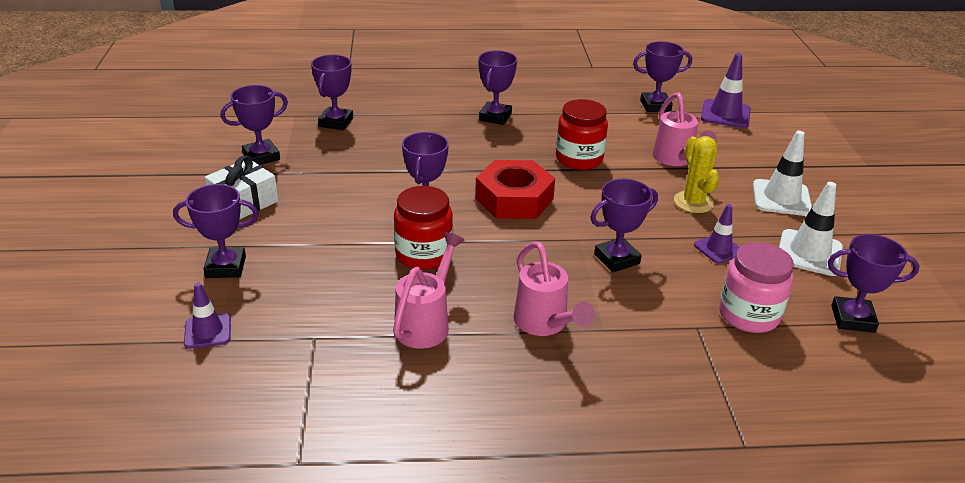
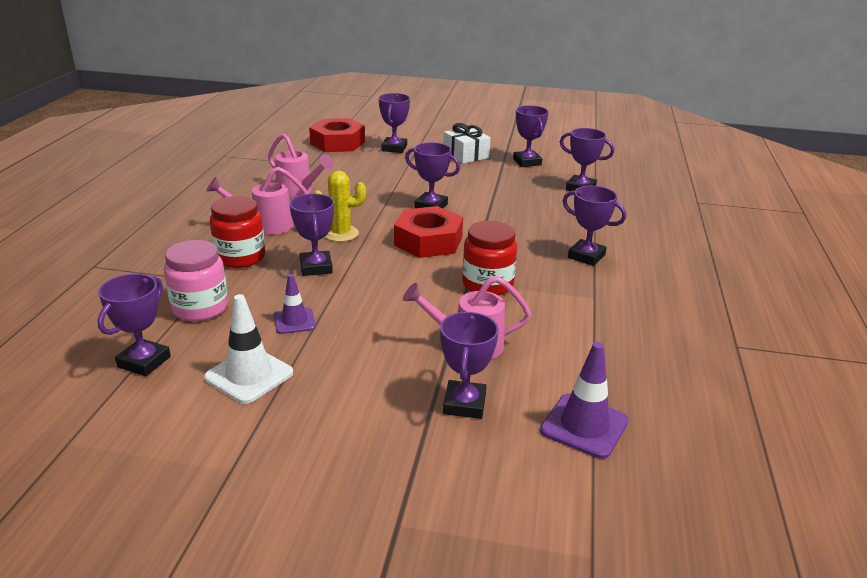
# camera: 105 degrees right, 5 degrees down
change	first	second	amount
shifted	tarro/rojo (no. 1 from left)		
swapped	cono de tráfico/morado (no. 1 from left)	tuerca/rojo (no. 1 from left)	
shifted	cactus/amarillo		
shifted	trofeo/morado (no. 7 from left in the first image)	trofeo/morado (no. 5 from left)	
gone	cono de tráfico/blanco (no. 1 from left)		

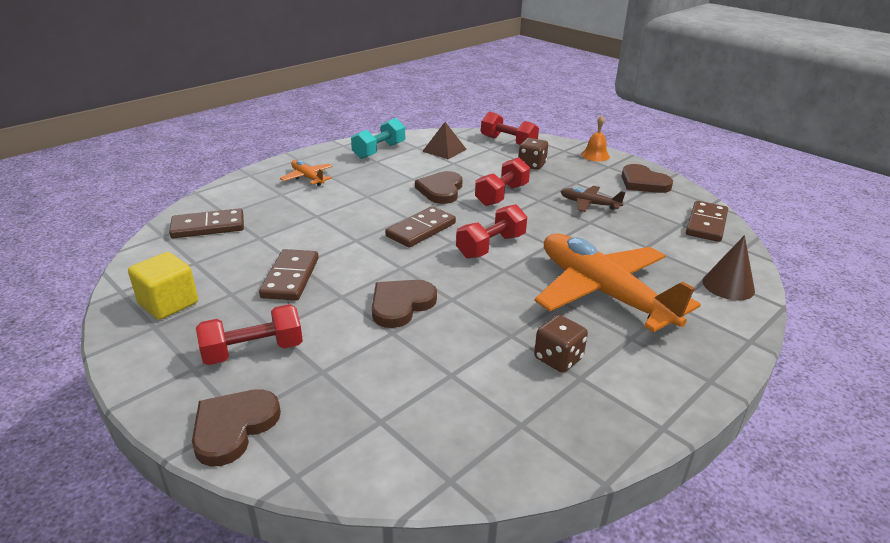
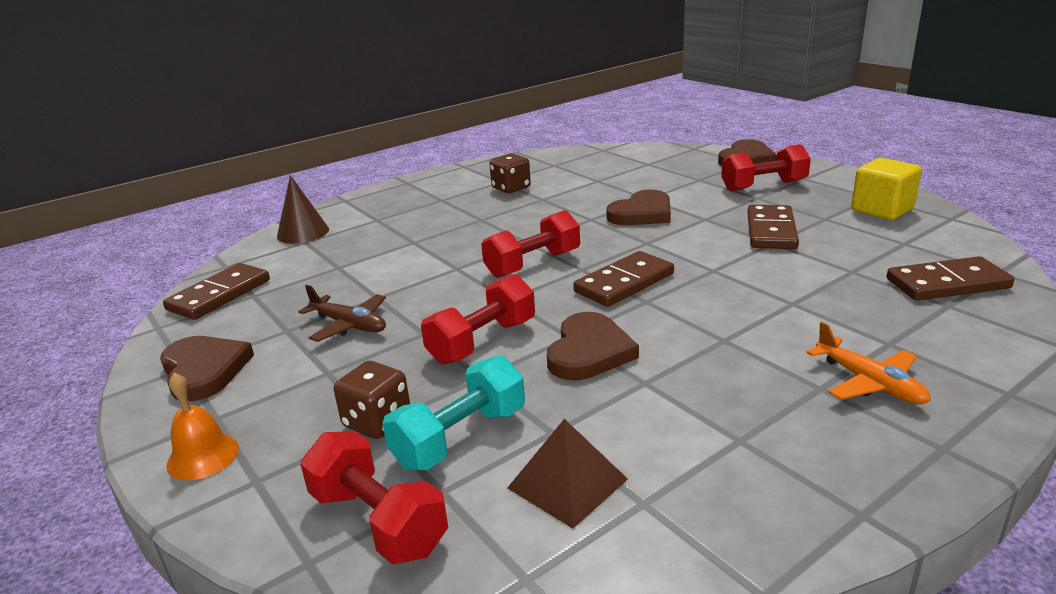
# camera: 170 degrees left, 5 degrees down
change	first	second	amount
shifted	mancuerna/turquesa		
gone	avión/naranja (no. 2 from left)		

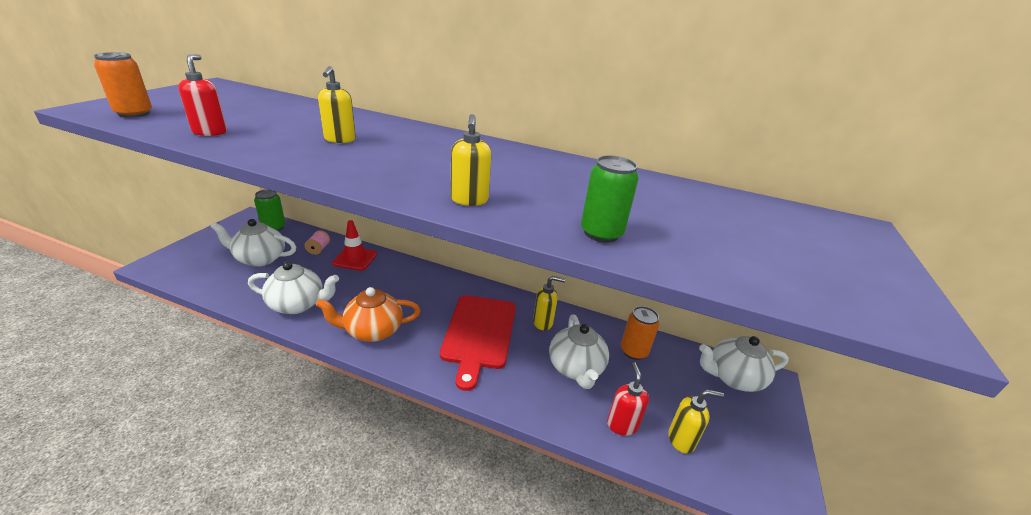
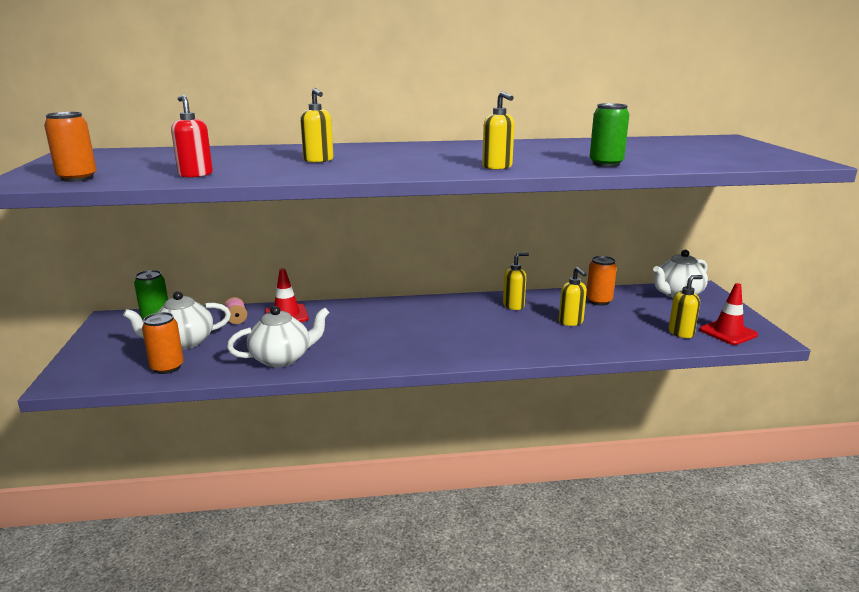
# camera: 25 degrees left, 10 degrees down
change	first	second	amount
new		lata/naranja (no. 2 from left)	
swapped	tetera/blanco (no. 3 from left)	dispensador de jabón/amarillo (no. 4 from left)	
new		cono de tráfico/rojo (no. 2 from left)	
gone	tetera/naranja		
gone	tabla de cortar/rojo		
gone	dispensador de jabón/rojo (no. 2 from left)		

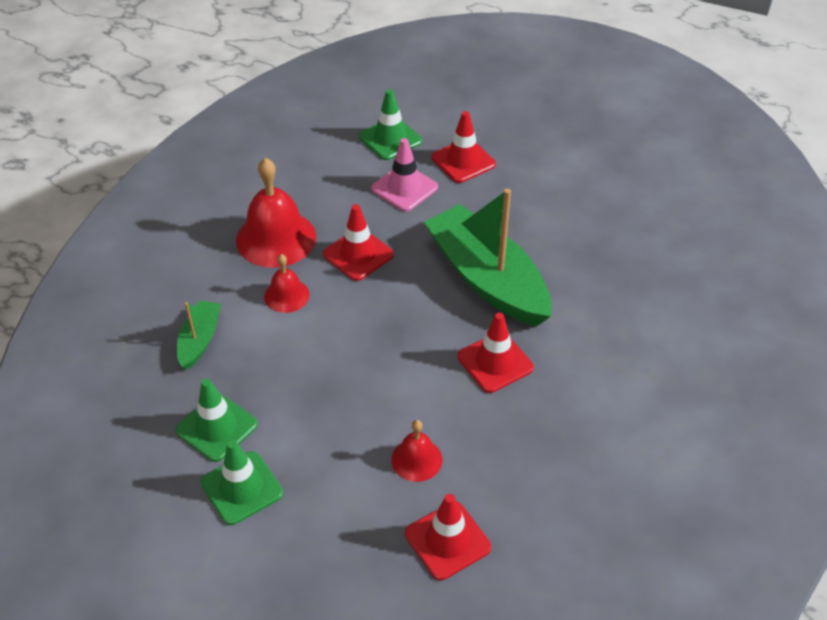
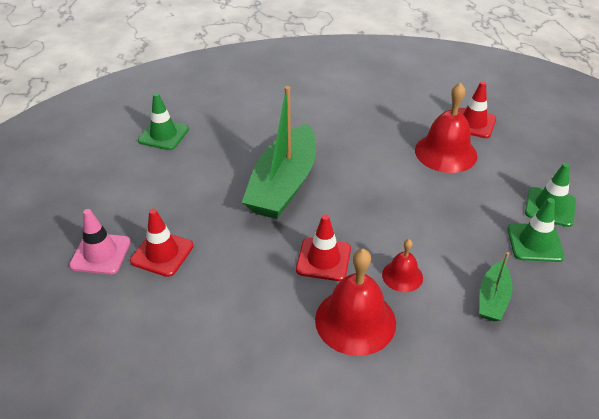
# camera: 125 degrees left, 5 degrees down
change	first	second	amount
shifted	cono de tráfico/rosa		
shifted	cono de tráfico/verde (no. 3 from left in the first image)	cono de tráfico/verde (no. 1 from left)	
scaled	campana/rojo (no. 3 from left)		x1.86
rotated	barco/verde (no. 1 from left in the first image)	barco/verde (no. 2 from left)	45 degrees counterclockwise
gone	cono de tráfico/rojo (no. 4 from left)		

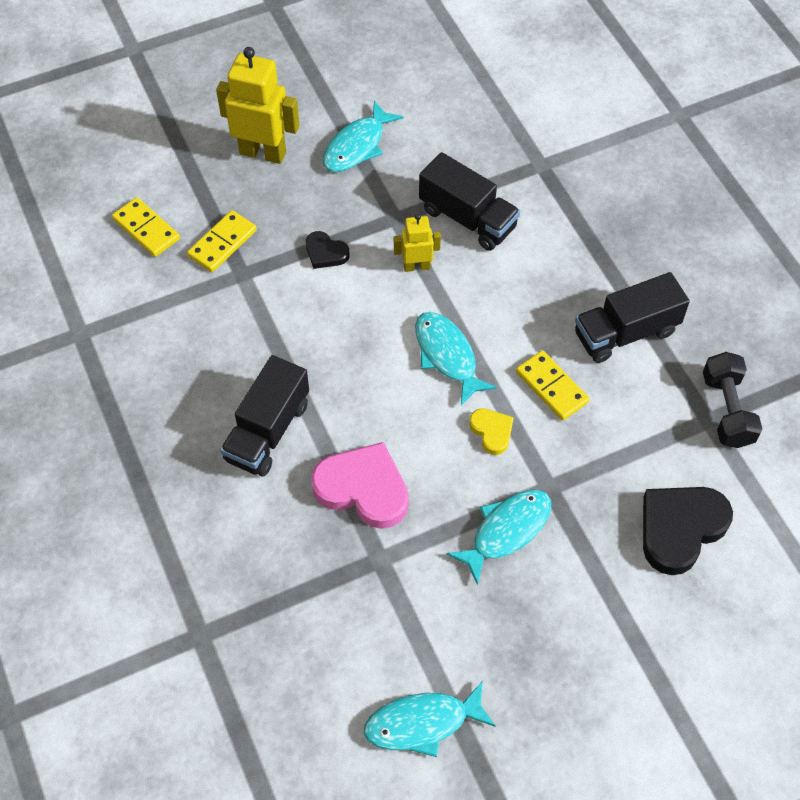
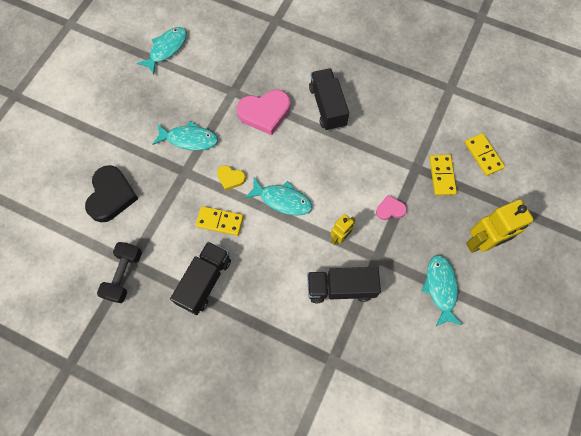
# camera: 140 degrees right, 10 degrees up
change	first	second	amount
rotated	mancuerna/negro		60 degrees clockwise
rotated	pez/turquesa (no. 4 from left in the first image)	pez/turquesa (no. 2 from left)	90 degrees counterclockwise
repainted	corazón/negro (no. 1 from left)	corazón/rosa (no. 2 from left)	
rotated	ficha de dominó/amarillo (no. 1 from left in the first image)	ficha de dominó/amarillo (no. 3 from left)	60 degrees clockwise

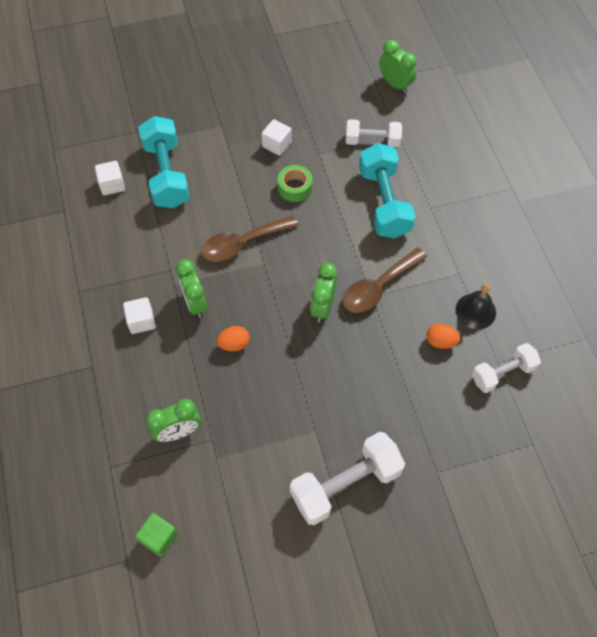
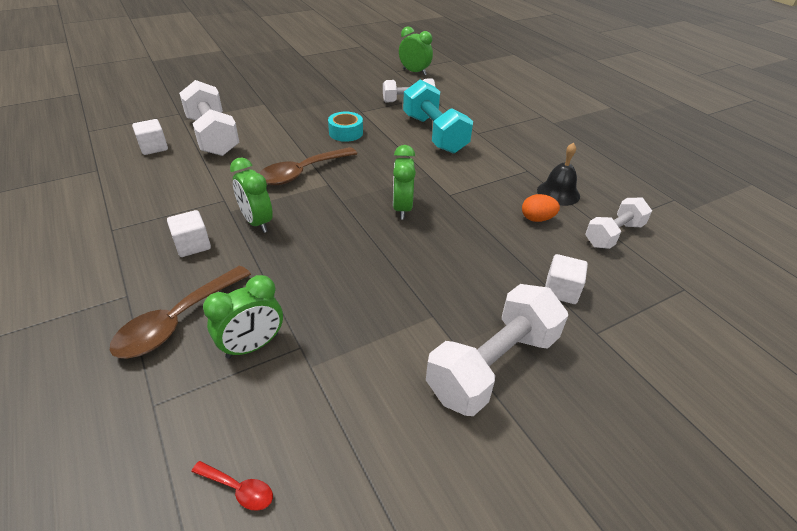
# camera: 15 degrees left, 20 degrees down
change	first	second	amount
shifted	cuchara/marrón (no. 2 from left in the first image)	cuchara/marrón (no. 1 from left)	
repainted	mancuerna/turquesa (no. 1 from left)	mancuerna/blanco (no. 1 from left)	
swapped	cubo/verde	cuchara/rojo	
repainted	cinta adhesiva/verde	cinta adhesiva/turquesa	
shifted	cubo/blanco (no. 3 from left)		
gone	huevo/naranja (no. 1 from left)		

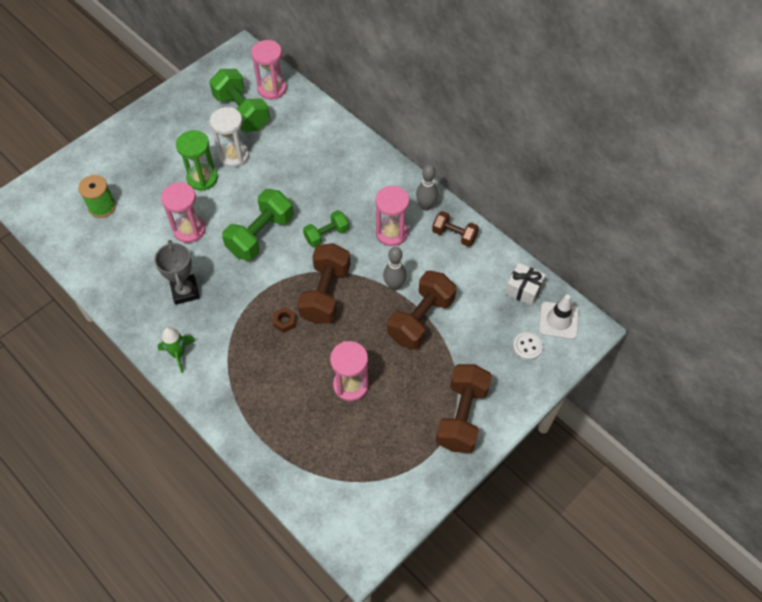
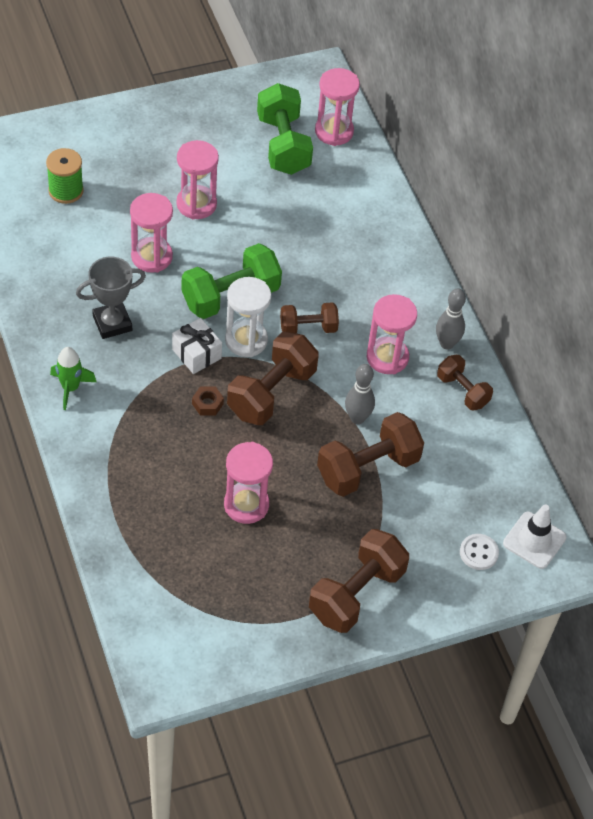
# camera: 20 degrees right, 5 degrees down
change	first	second	amount
rotated	trofeo/gris		60 degrees clockwise
shifted	regalo/blanco		
repainted	reloj de arena/verde	reloj de arena/rosa (no. 2 from left)	
shifted	reloj de arena/blanco		
repainted	mancuerna/verde (no. 3 from left)	mancuerna/marrón (no. 2 from left)	

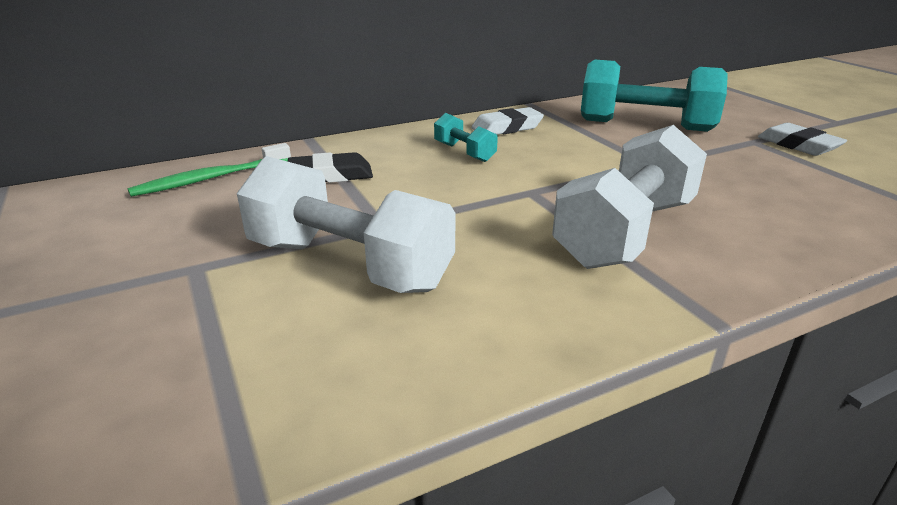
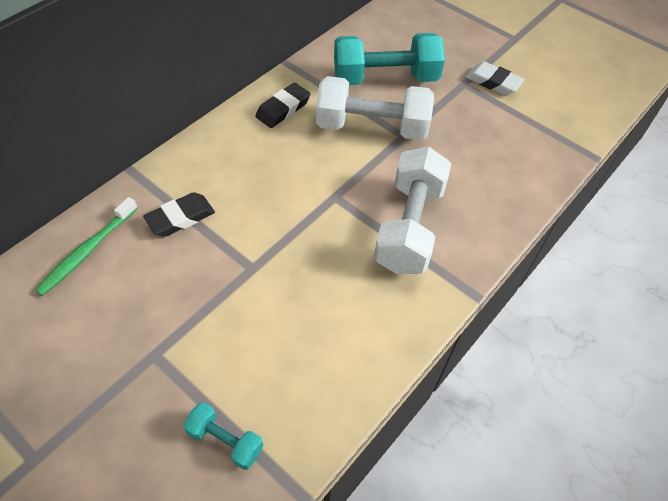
# camera: 25 degrees left, 25 degrees up
change	first	second	amount
shifted	mancuerna/turquesa (no. 1 from left)		
repainted	goma de borrar/blanco (no. 1 from left)	goma de borrar/negro (no. 2 from left)	
shifted	mancuerna/blanco (no. 1 from left)		

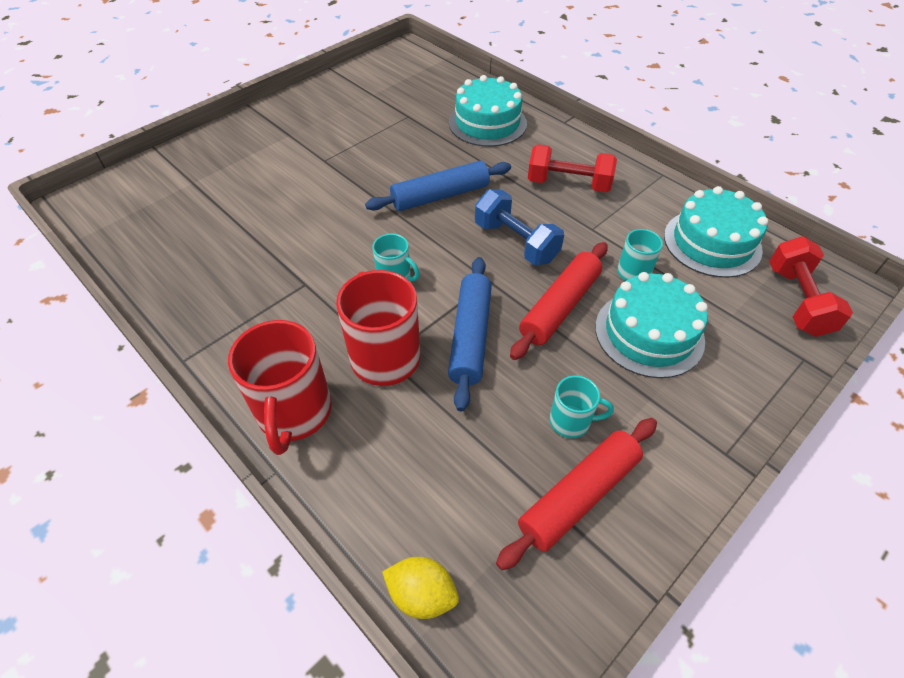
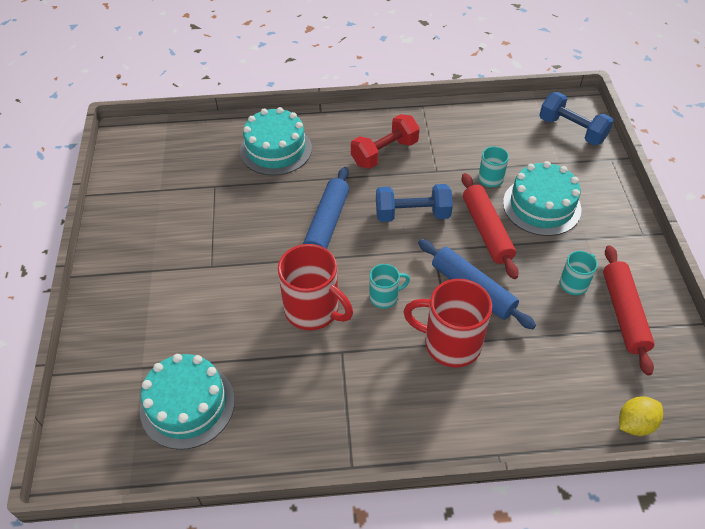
# camera: 50 degrees left, 0 degrees up
change	first	second	amount
shifted	tarta/turquesa (no. 3 from left in the first image)	tarta/turquesa (no. 1 from left)	
shifted	taza/rojo (no. 1 from left)		
repainted	mancuerna/rojo (no. 2 from left)	mancuerna/azul (no. 2 from left)	

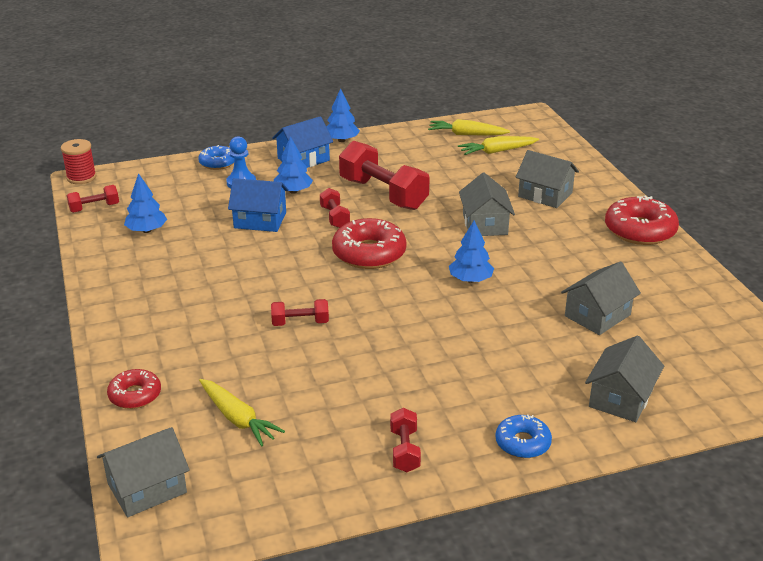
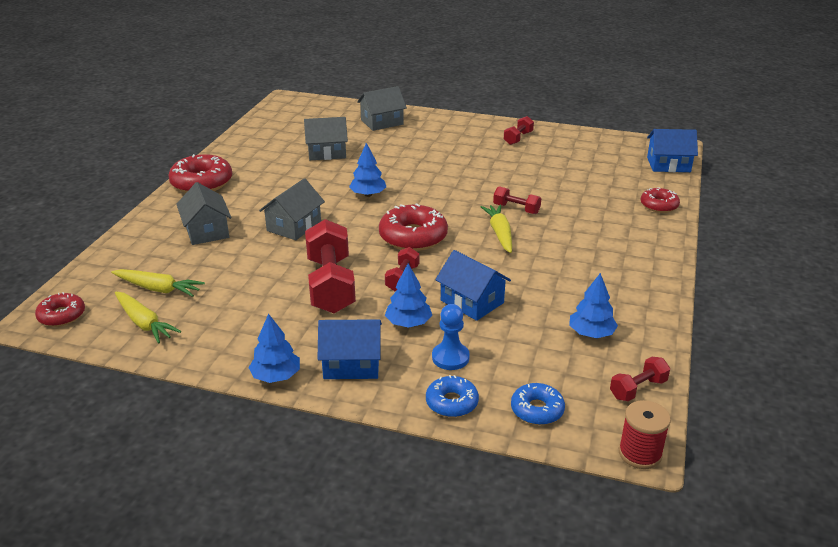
# camera: 145 degrees left, 0 degrees up
change	first	second	amount
new		rosquilla/rojo (no. 1 from left)	
shifted	zanahoria/amarillo (no. 1 from left in the first image)	zanahoria/amarillo (no. 3 from left)	
shifted	rosquilla/azul (no. 2 from left)		
rotated	mancuerna/rojo (no. 1 from left in the first image)	mancuerna/rojo (no. 5 from left)	45 degrees counterclockwise
repainted	casa/gris (no. 1 from left)	casa/azul (no. 3 from left)	

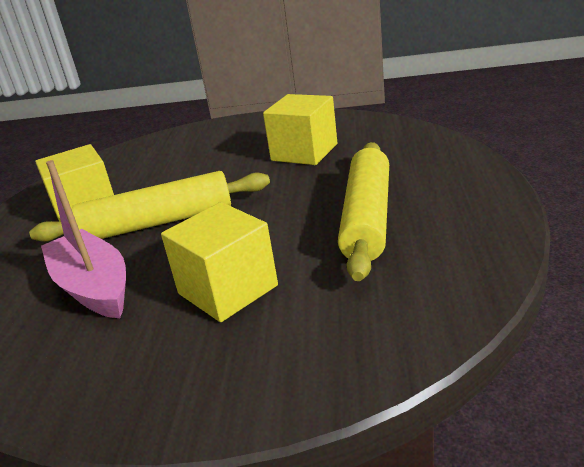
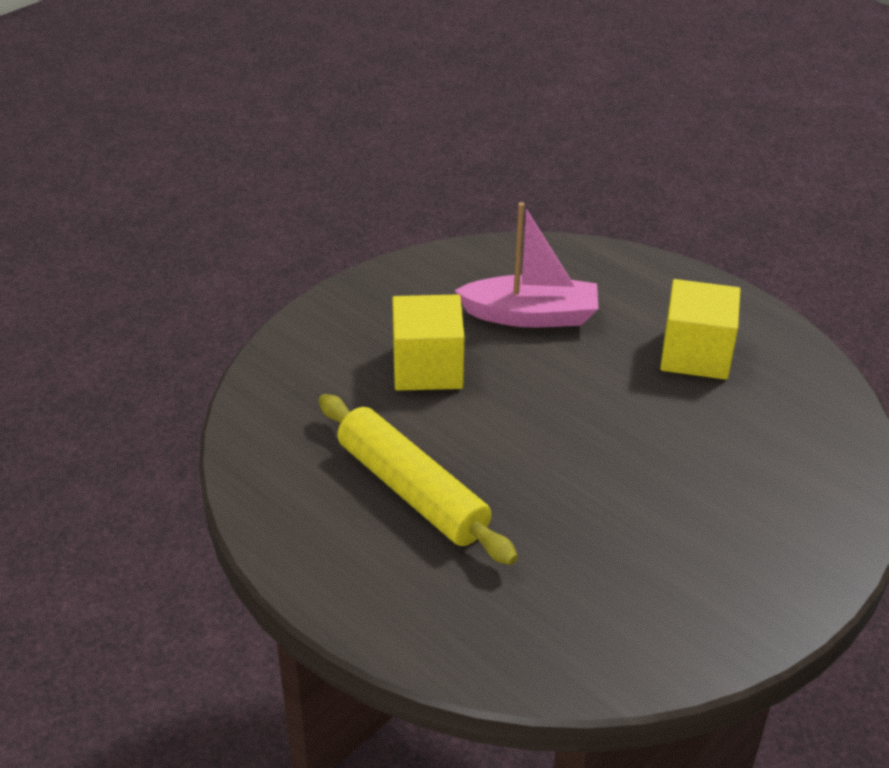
# camera: 125 degrees right, 10 degrees up
change	first	second	amount
gone	rodillo/amarillo (no. 1 from left)		
gone	cubo/amarillo (no. 3 from left)		

